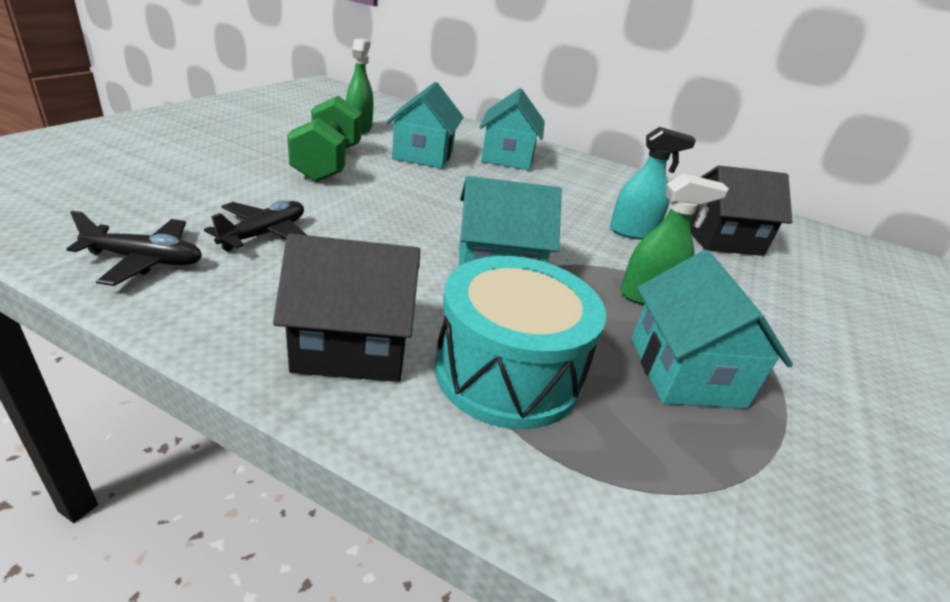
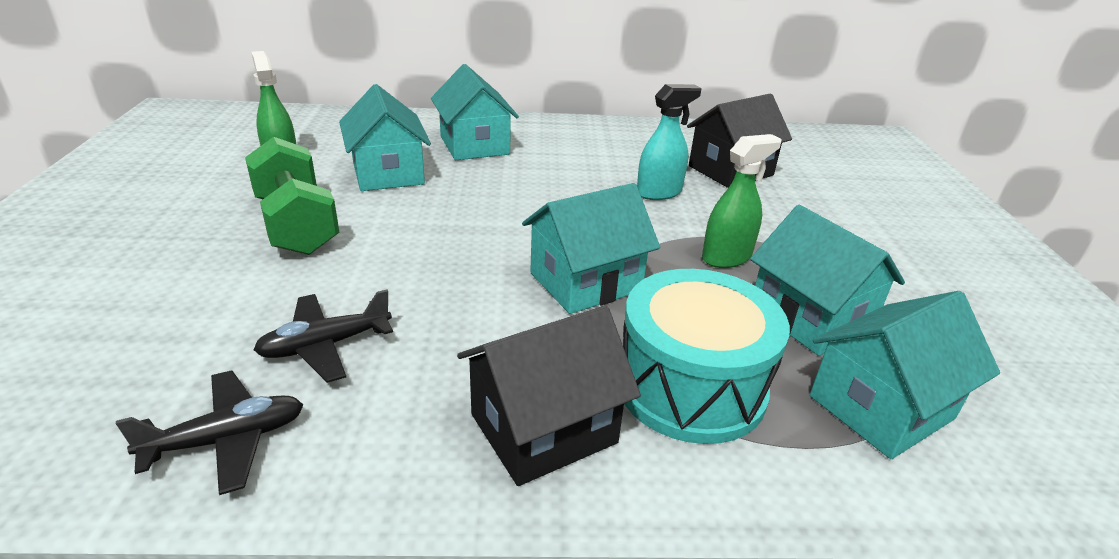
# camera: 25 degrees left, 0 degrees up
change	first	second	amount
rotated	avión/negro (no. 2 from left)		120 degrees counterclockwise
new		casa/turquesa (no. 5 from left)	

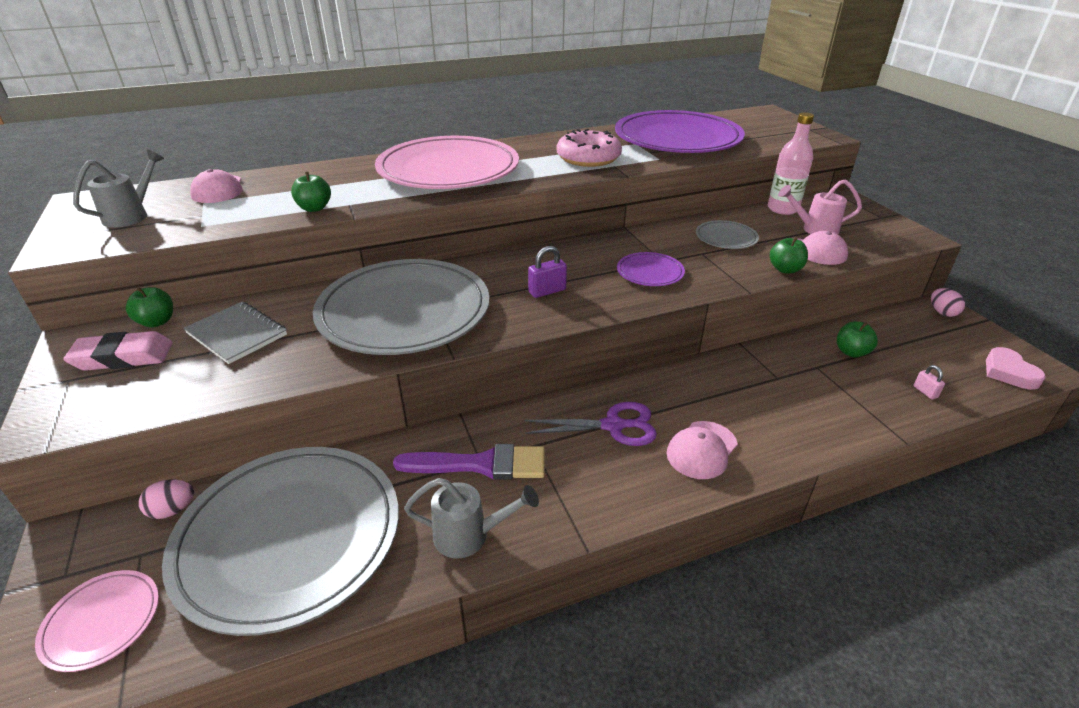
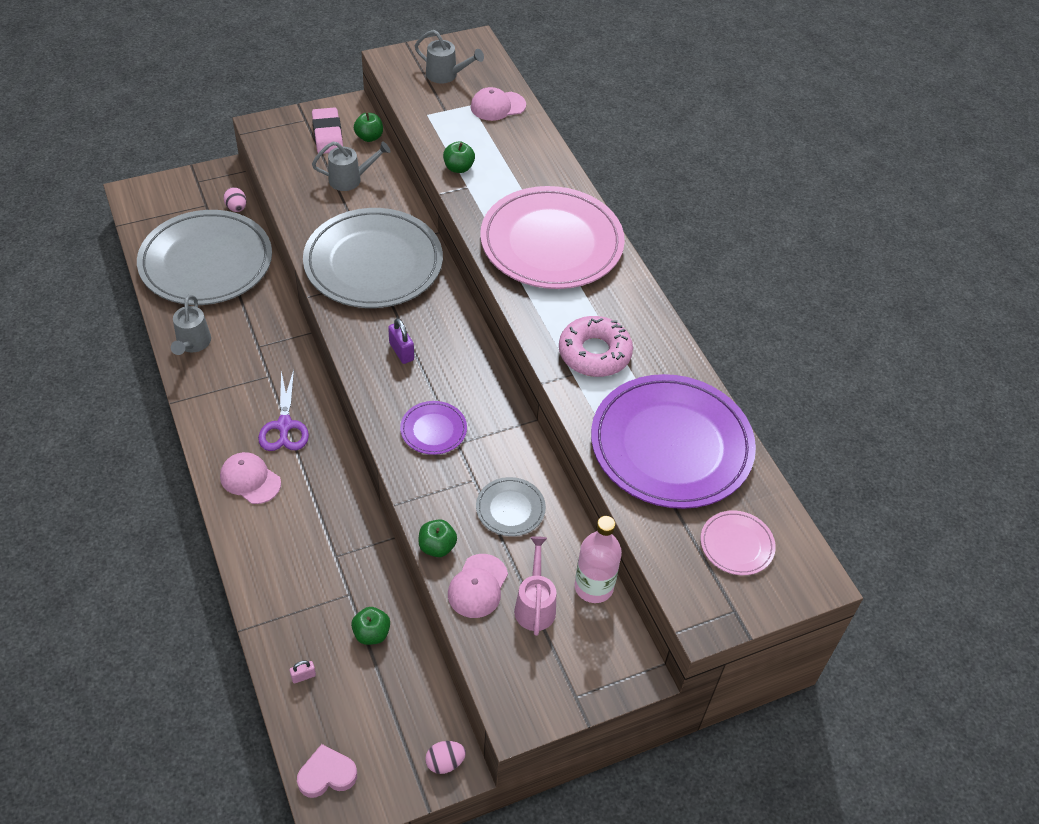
# camera: 85 degrees right, 15 degrees up
change	first	second	amount
swapped	cuaderno/gris	regadera/gris (no. 2 from left)	
shifted	plato/rosa (no. 1 from left in the first image)	plato/rosa (no. 2 from left)	
gone	pincel/morado		

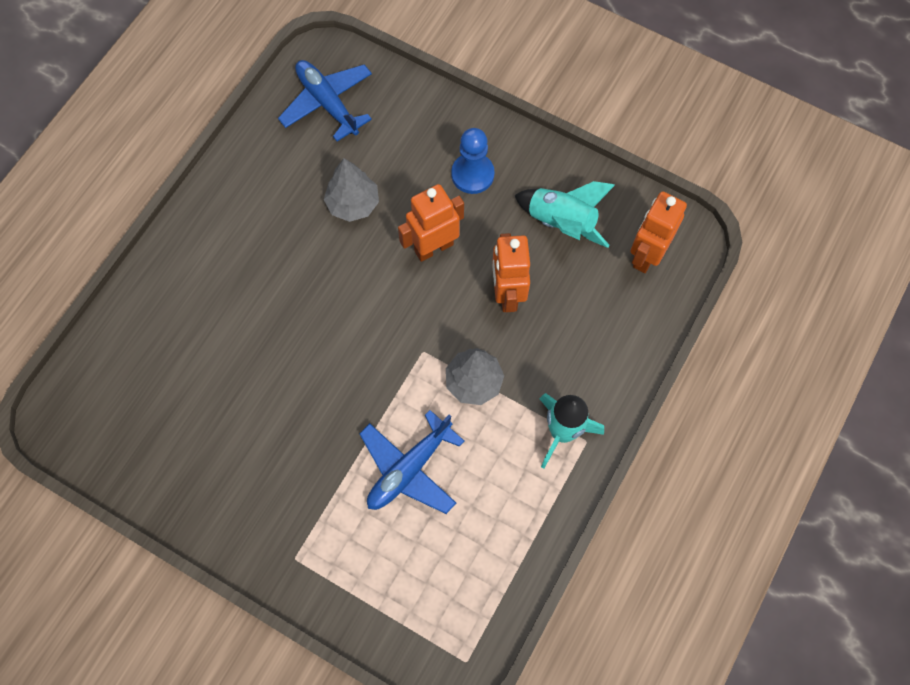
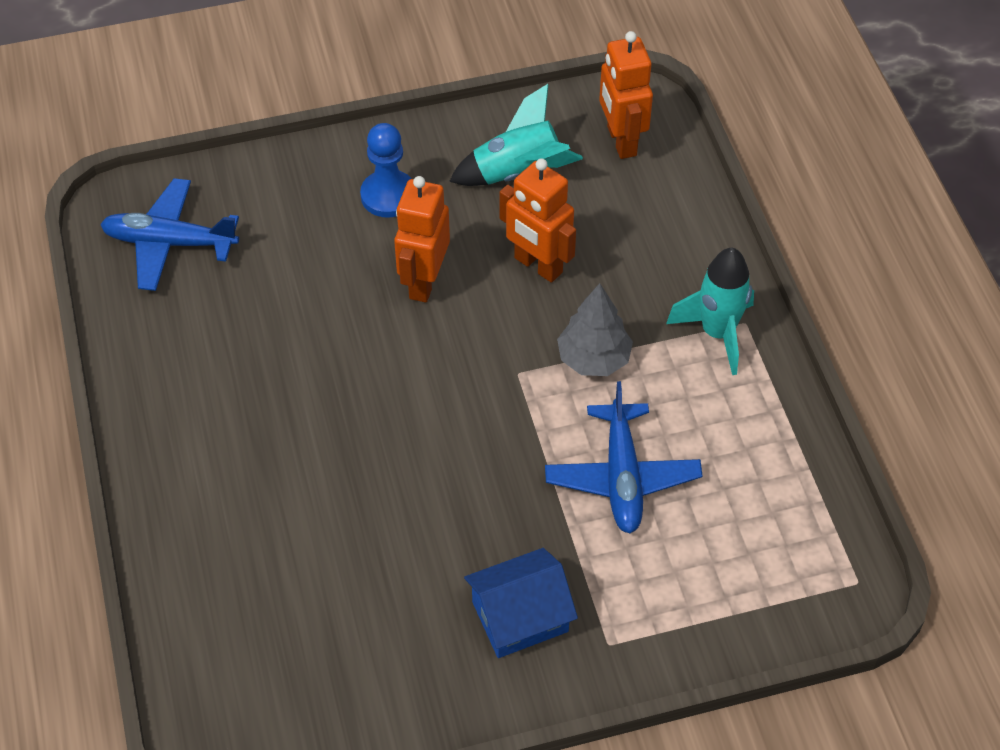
# camera: 45 degrees left, 15 degrees down
change	first	second	amount
new		casa/azul	
gone	árbol/gris (no. 1 from left)		

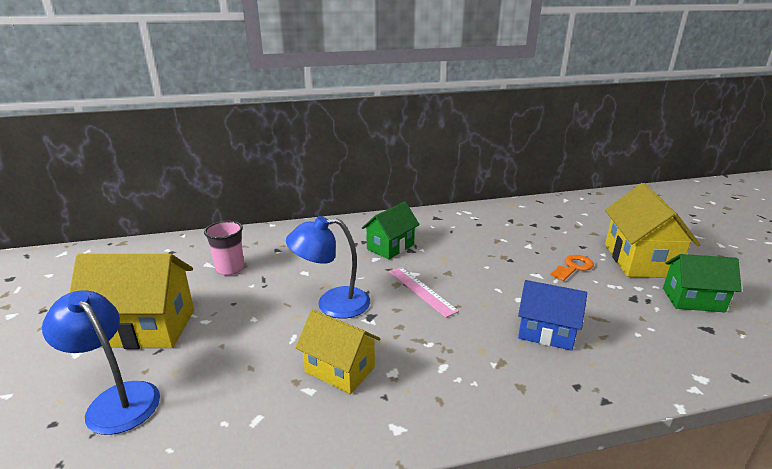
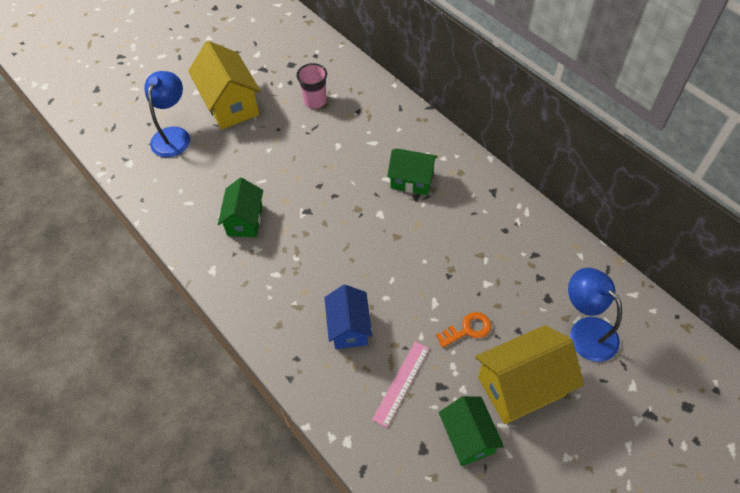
# camera: 65 degrees right, 30 degrees up
change	first	second	amount
repainted	casa/amarillo (no. 2 from left)	casa/verde (no. 1 from left)	
shifted	regla/rosa		
rotated	llave/naranja		45 degrees counterclockwise
shifted	lámpara/azul (no. 2 from left)		

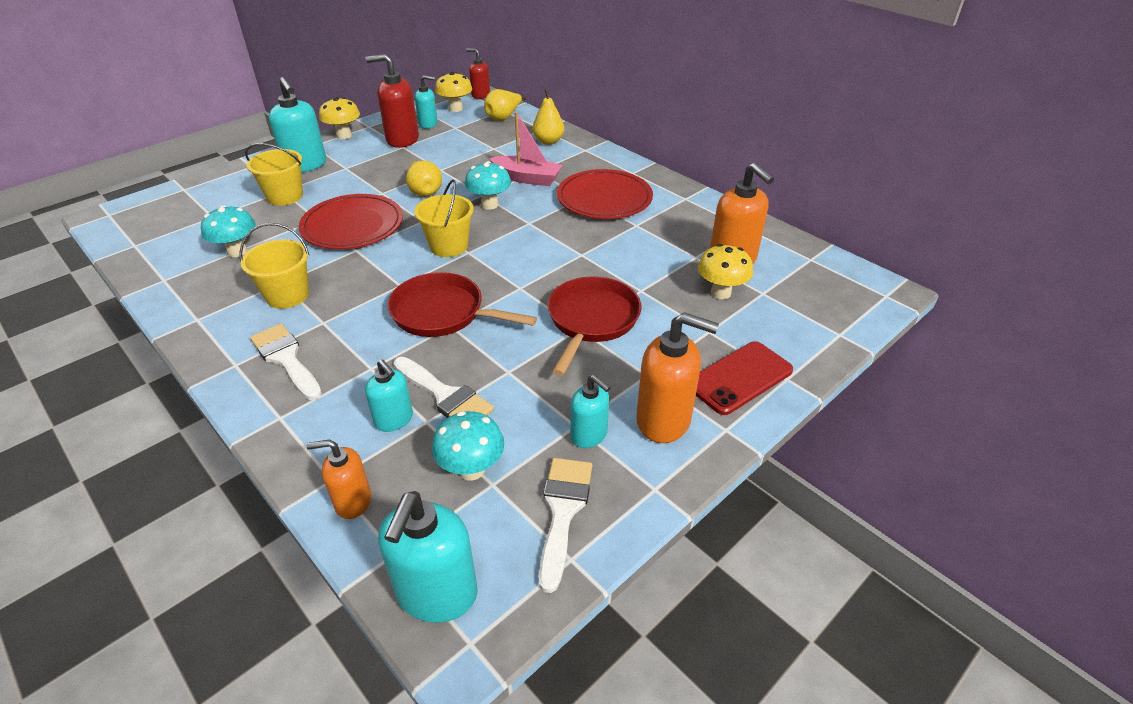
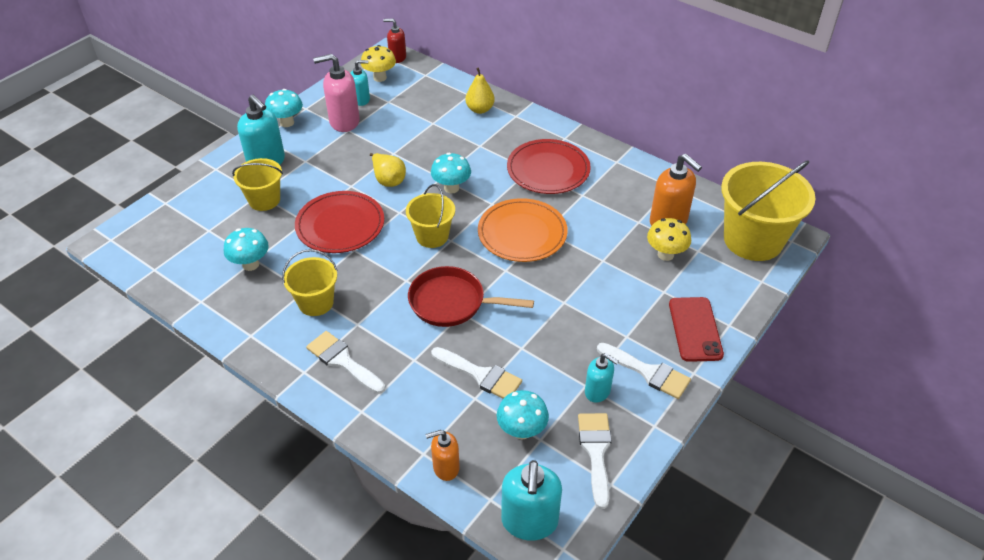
# camera: 10 degrees left, 5 degrees up
change	first	second	amount
repainted	seta/amarillo (no. 1 from left)	seta/turquesa (no. 2 from left)	
repainted	dispensador de jabón/rojo (no. 1 from left)	dispensador de jabón/rosa	
new		plato/naranja	
swapped	dispensador de jabón/naranja (no. 2 from left)	pincel/blanco (no. 4 from left)	
rotated	móvil/rojo		45 degrees counterclockwise
new		balde/amarillo (no. 4 from left)	
gone	dispensador de jabón/turquesa (no. 2 from left)		
gone	pera/amarillo (no. 2 from left)		
gone	barco/rosa		
gone	sartén/rojo (no. 2 from left)		

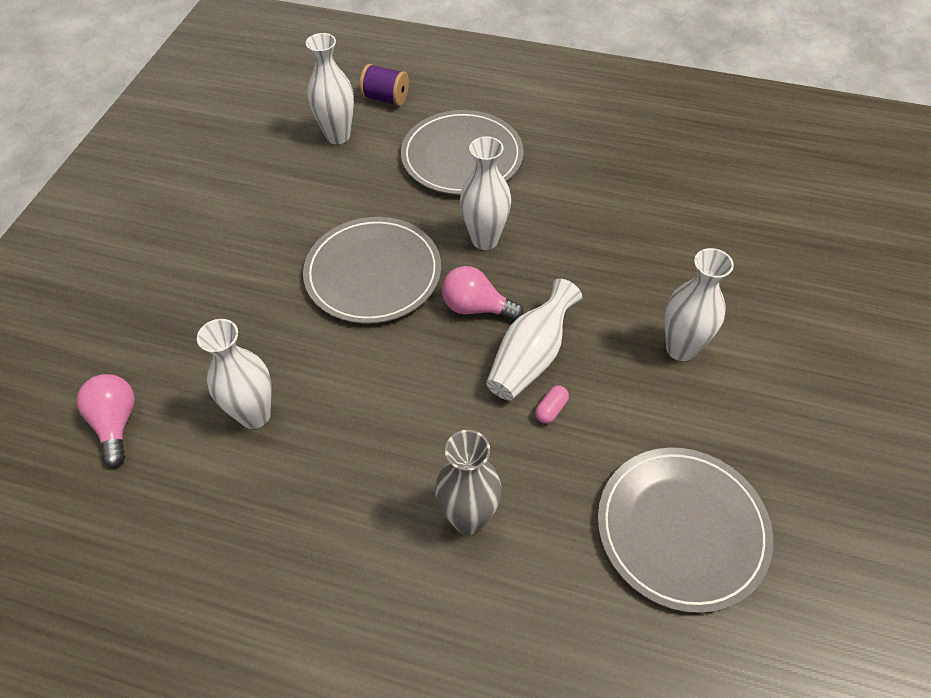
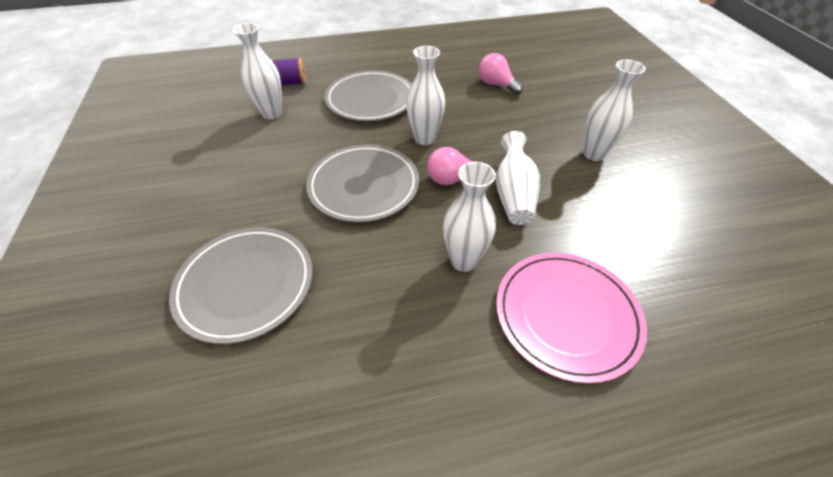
# camera: 30 degrees left, 5 degrees down
change	first	second	amount
shifted	plato/gris (no. 3 from left in the first image)	plato/gris (no. 1 from left)	
shifted	florero/blanco (no. 1 from left in the first image)	florero/blanco (no. 3 from left)	
shifted	bombilla/rosa (no. 1 from left in the first image)	bombilla/rosa (no. 2 from left)	
swapped	florero/gris	plato/rosa	
gone	cápsula/rosa		

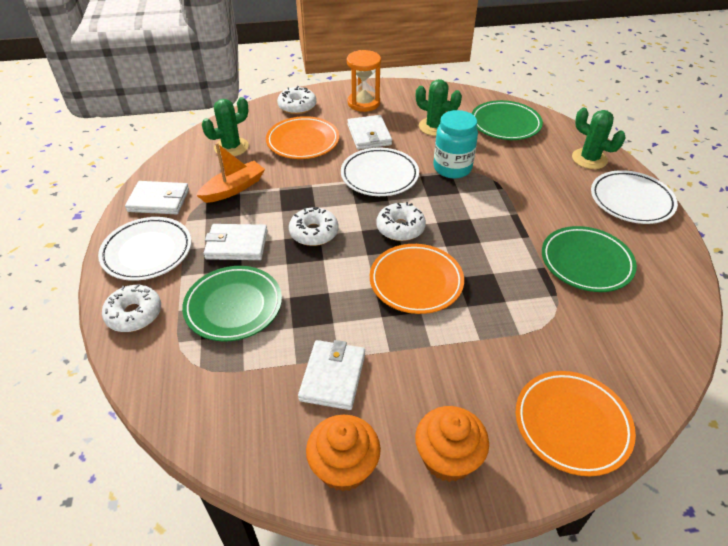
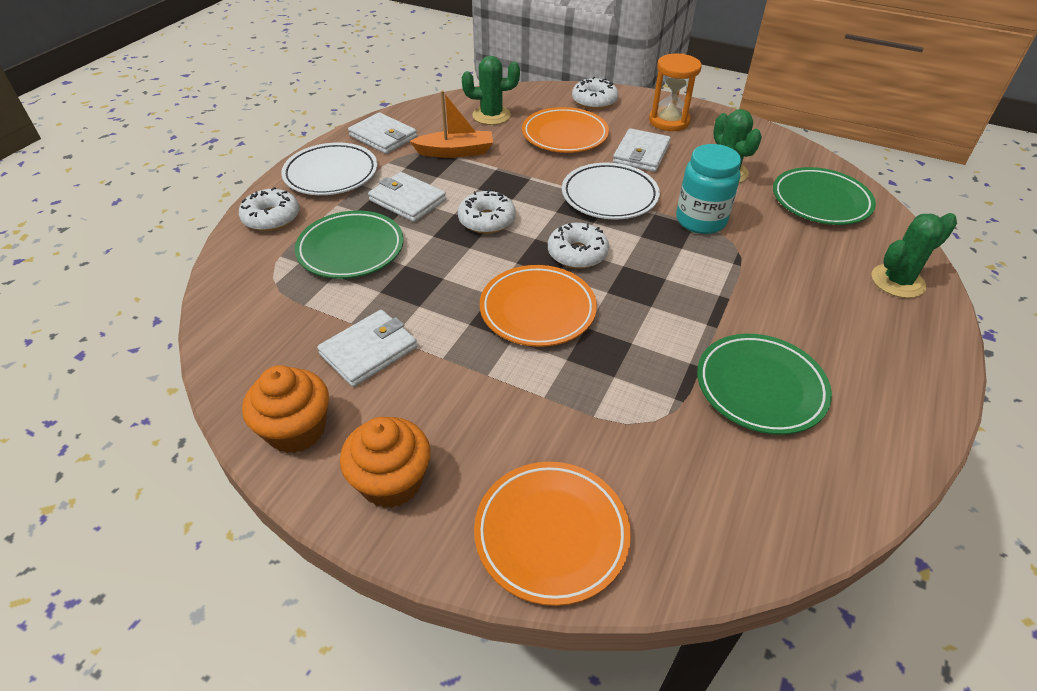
# camera: 35 degrees right, 0 degrees up
change	first	second	amount
rotated	cactus/verde (no. 3 from left)		75 degrees clockwise
gone	plato/blanco (no. 3 from left)		

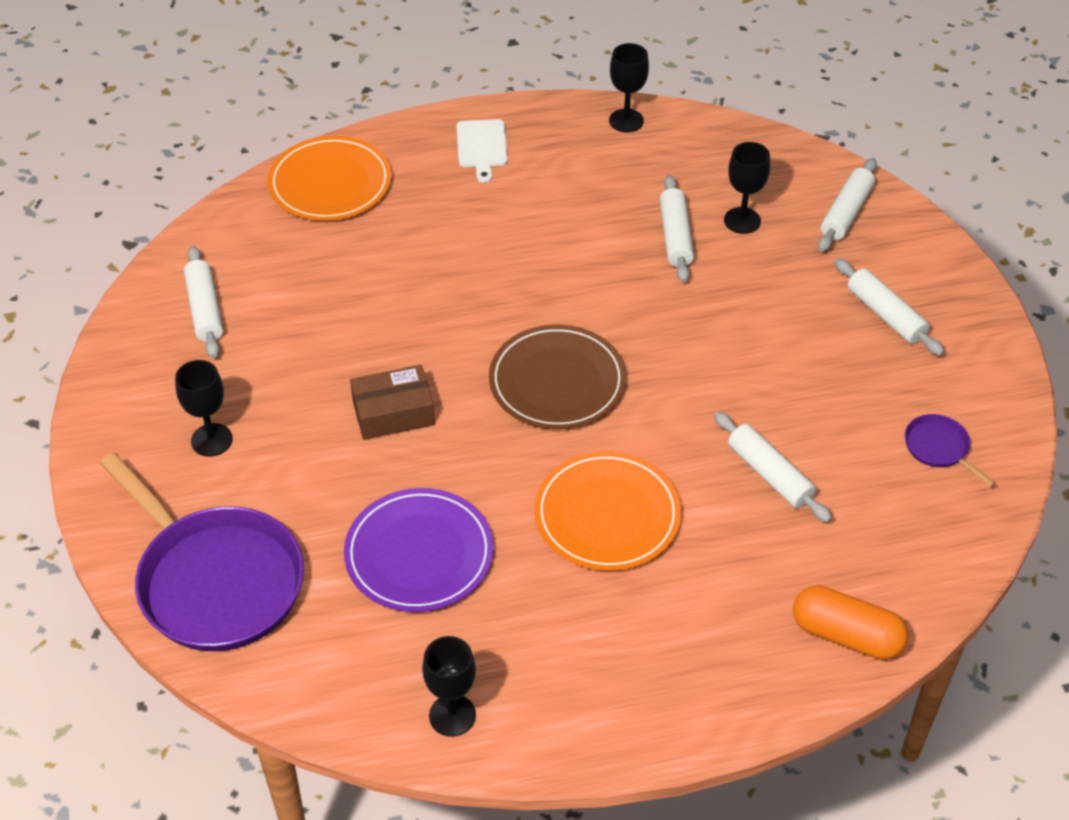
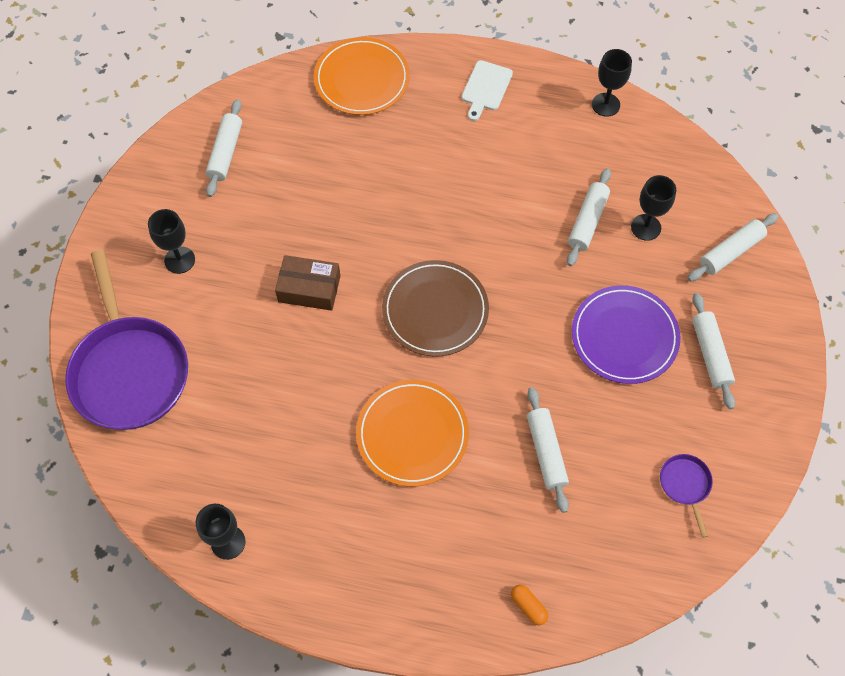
# camera: 25 degrees right, 15 degrees up
change	first	second	amount
scaled	cápsula/naranja		x0.51
shifted	plato/morado		

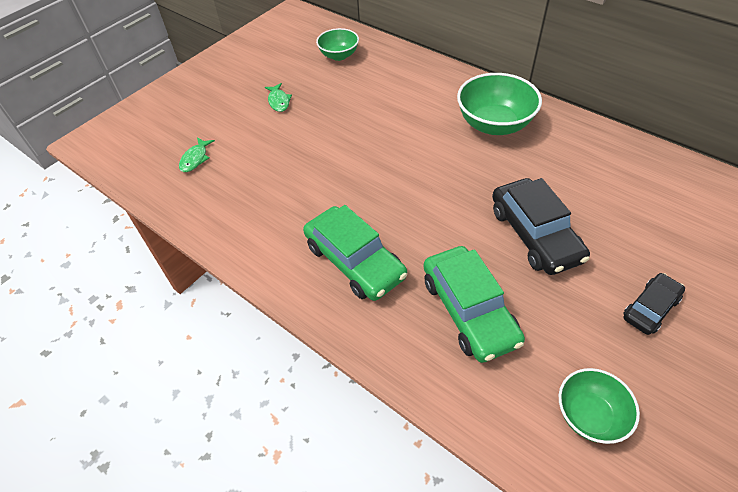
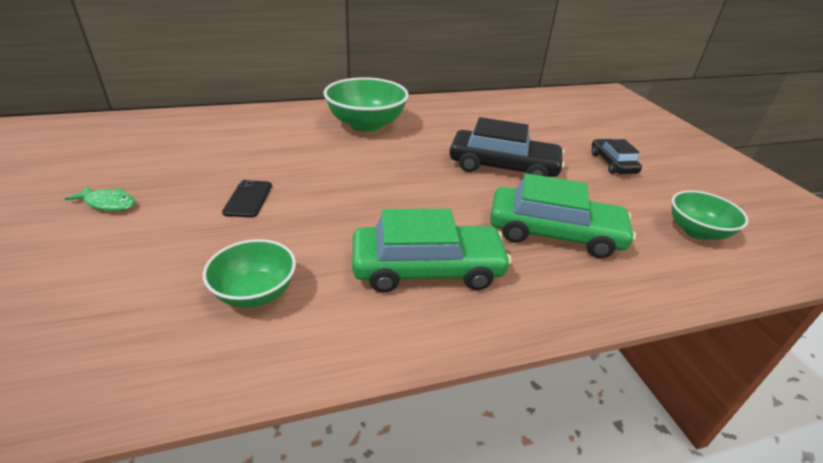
# camera: 60 degrees left, 15 degrees down
change	first	second	amount
shifted	cuenco/verde (no. 1 from left)		
new		móvil/negro	
gone	pez/verde (no. 1 from left)		

